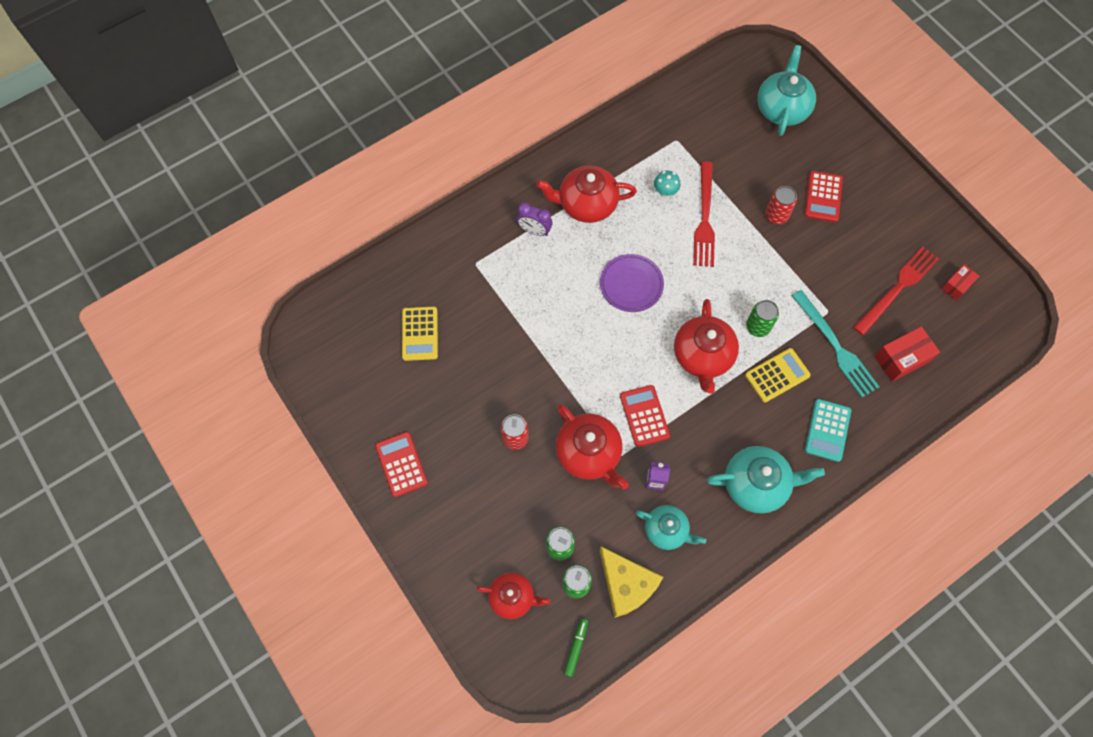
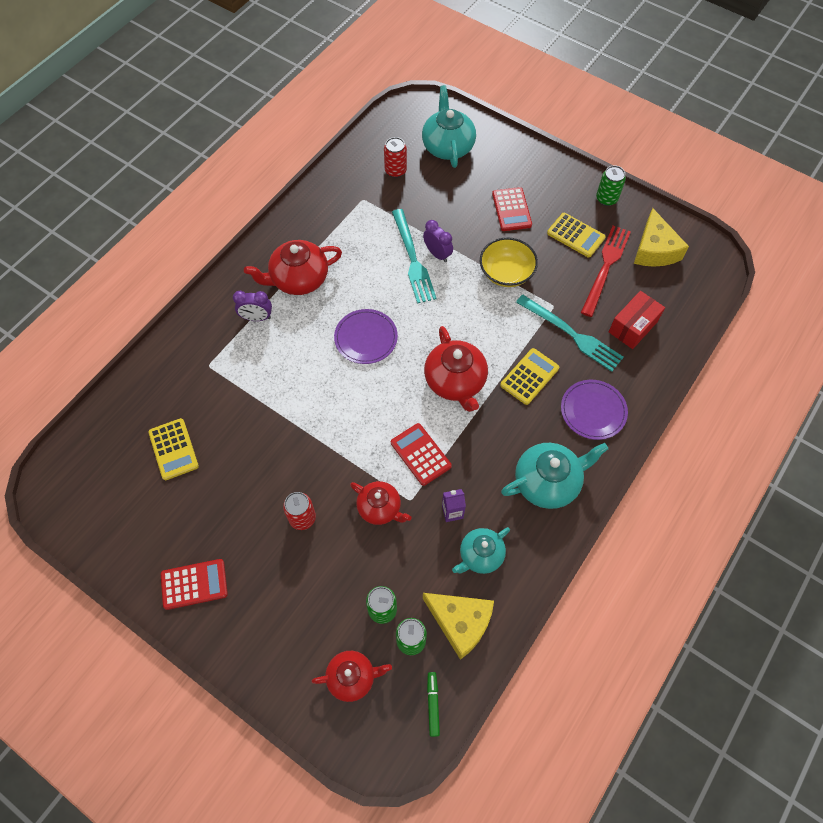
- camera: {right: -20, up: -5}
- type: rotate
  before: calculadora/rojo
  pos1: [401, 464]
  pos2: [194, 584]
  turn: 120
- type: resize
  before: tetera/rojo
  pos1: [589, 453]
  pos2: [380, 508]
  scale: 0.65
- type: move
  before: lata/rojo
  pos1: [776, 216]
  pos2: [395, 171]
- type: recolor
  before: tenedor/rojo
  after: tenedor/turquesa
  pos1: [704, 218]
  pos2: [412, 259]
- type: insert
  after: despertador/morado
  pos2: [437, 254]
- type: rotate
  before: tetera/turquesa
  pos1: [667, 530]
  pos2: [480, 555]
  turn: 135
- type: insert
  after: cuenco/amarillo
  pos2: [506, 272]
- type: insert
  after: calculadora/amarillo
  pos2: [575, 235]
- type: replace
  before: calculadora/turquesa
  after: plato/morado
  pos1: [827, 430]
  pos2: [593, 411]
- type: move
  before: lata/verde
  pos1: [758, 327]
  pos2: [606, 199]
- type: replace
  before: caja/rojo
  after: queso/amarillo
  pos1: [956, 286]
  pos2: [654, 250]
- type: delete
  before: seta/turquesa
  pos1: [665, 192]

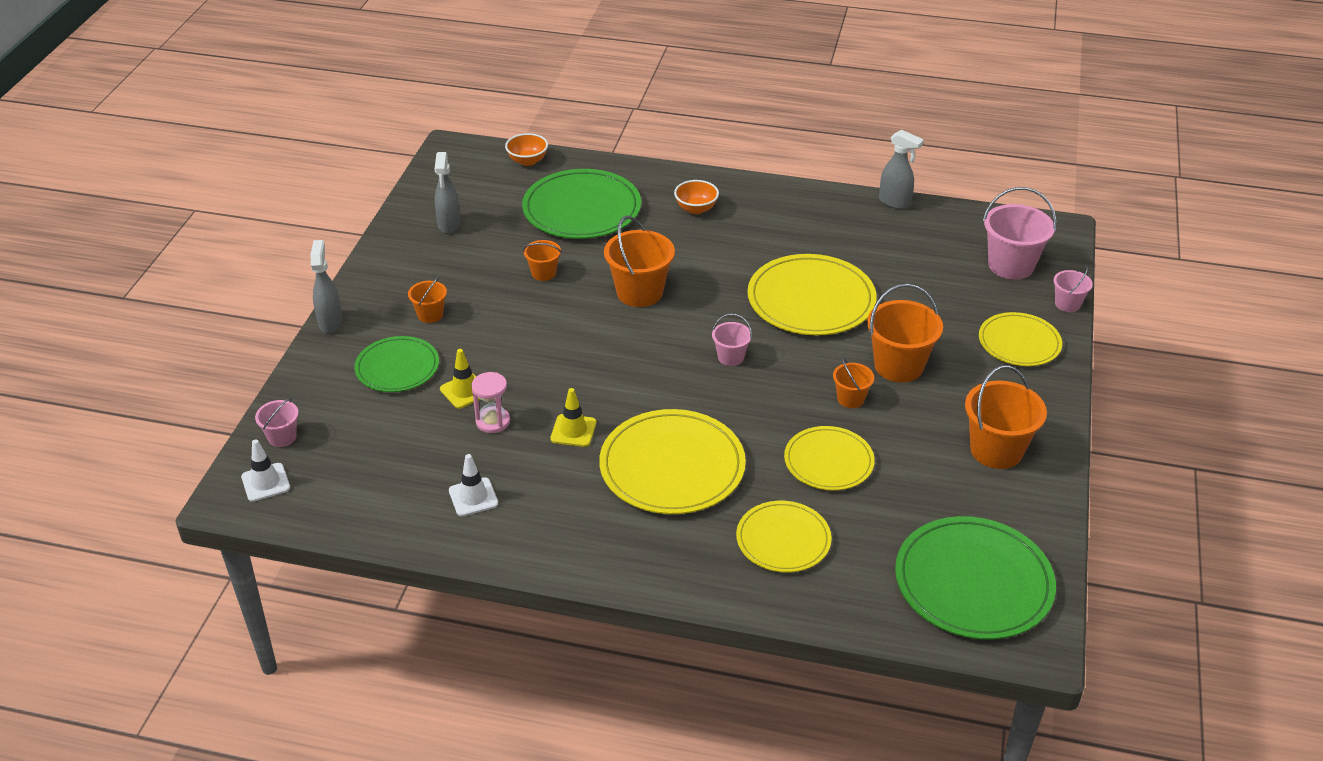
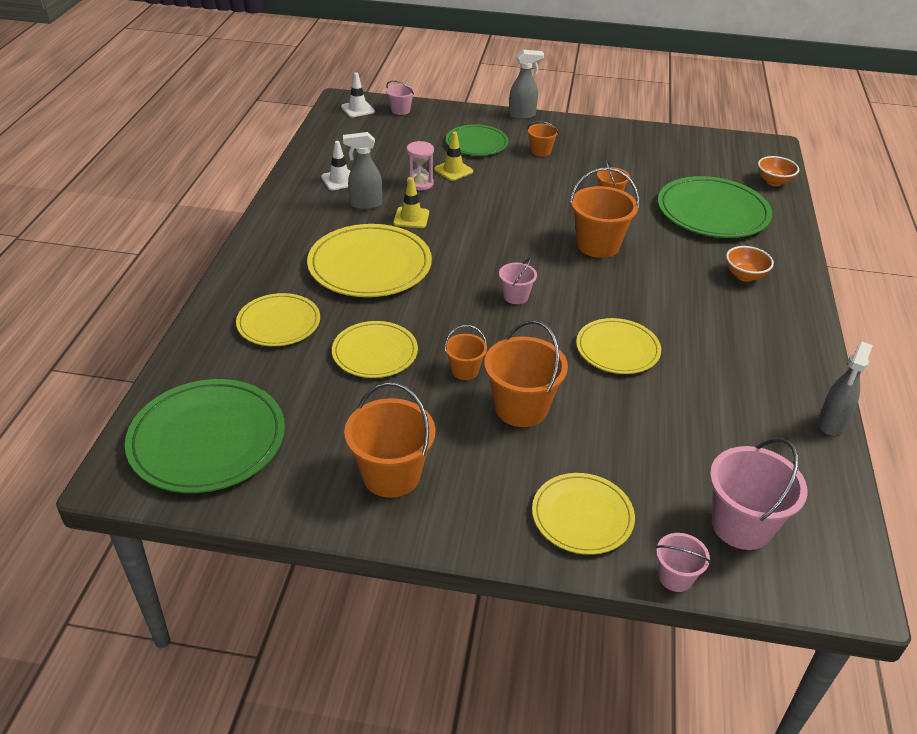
- camera: {right: 85, up: 0}
- type: move
  before: pulverizador/gris
  pos1: [449, 225]
  pos2: [365, 204]
- type: resize
  before: plato/amarillo
  pos1: [811, 300]
  pos2: [617, 349]
  scale: 0.62

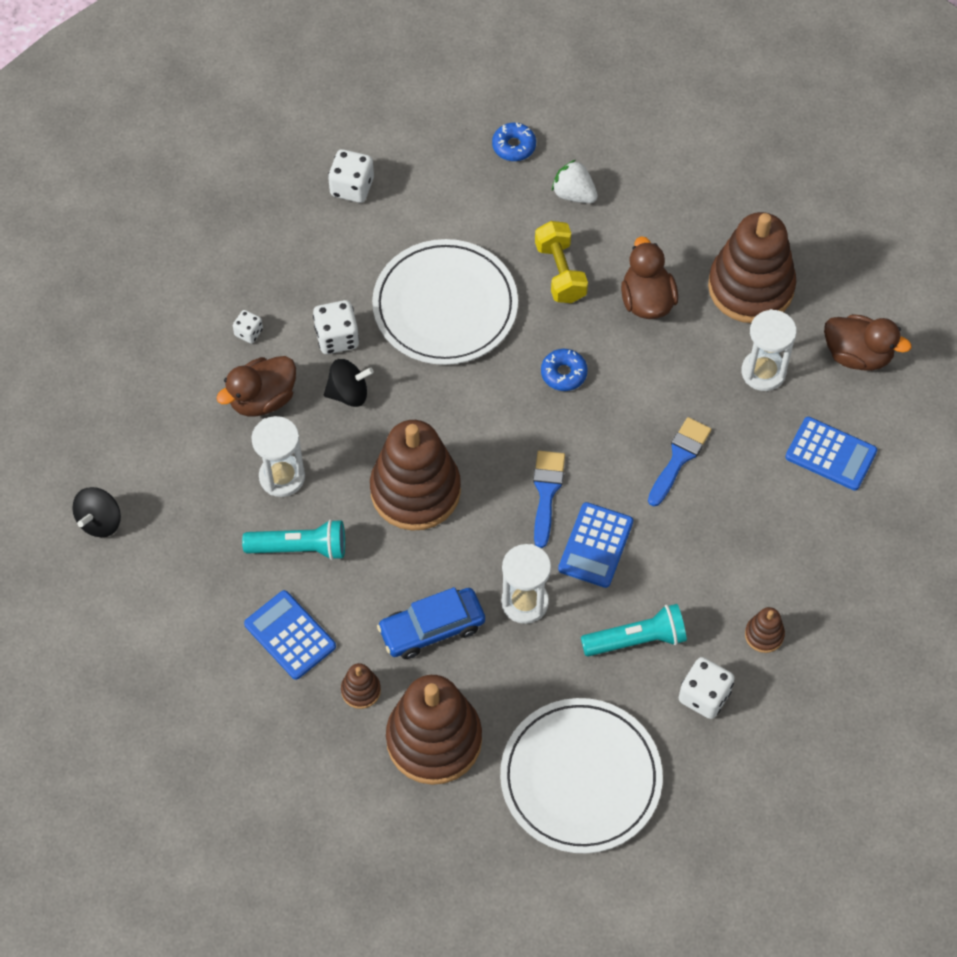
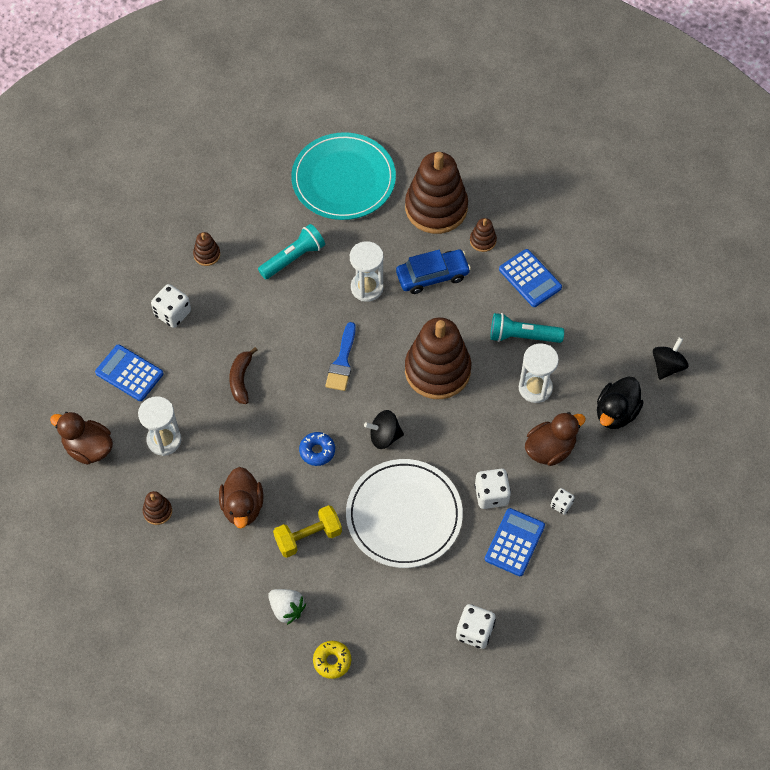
- camera: {right: -175, up: 0}
- type: resize
  before: juguete apilable/marrón
  pos1: [751, 287]
  pos2: [157, 511]
  scale: 0.42
- type: move
  before: dado/blanco
  pos1: [704, 696]
  pos2: [172, 313]
- type: replace
  before: pincel/azul
  after: plátano/marrón
  pos1: [679, 457]
  pos2: [241, 379]
- type: rotate
  before: lámpara de mano/turquesa
  pos1: [637, 640]
  pos2: [293, 258]
  turn: 150
- type: rotate
  before: mancuerna/amarillo
  pos1: [560, 272]
  pos2: [308, 537]
  turn: 75
- type: recolor
  before: plato/blanco
  after: plato/turquesa
  pos1: [581, 778]
  pos2: [343, 179]
- type: recolor
  before: rosquilla/azul
  after: rosquilla/amarillo
  pos1: [514, 146]
  pos2: [332, 661]
- type: move
  before: peonza/negro
  pos1: [348, 393]
  pos2: [384, 436]
- type: move
  before: calculadora/azul
  pos1: [595, 545]
  pos2: [514, 542]
- type: insert
  after: pato/negro
  pos2: [616, 412]

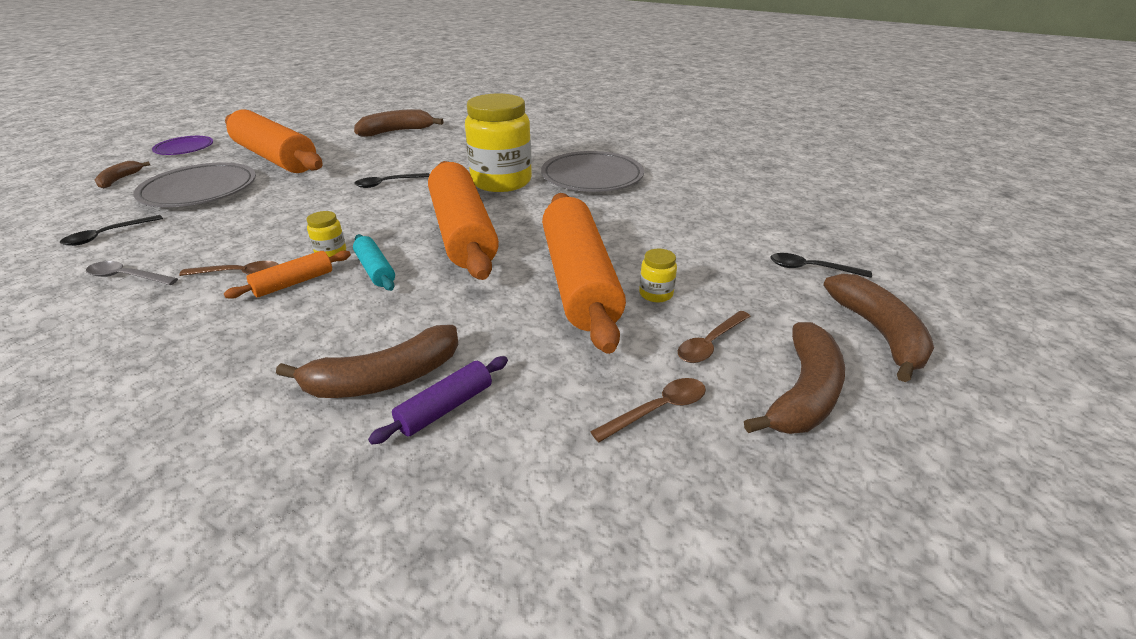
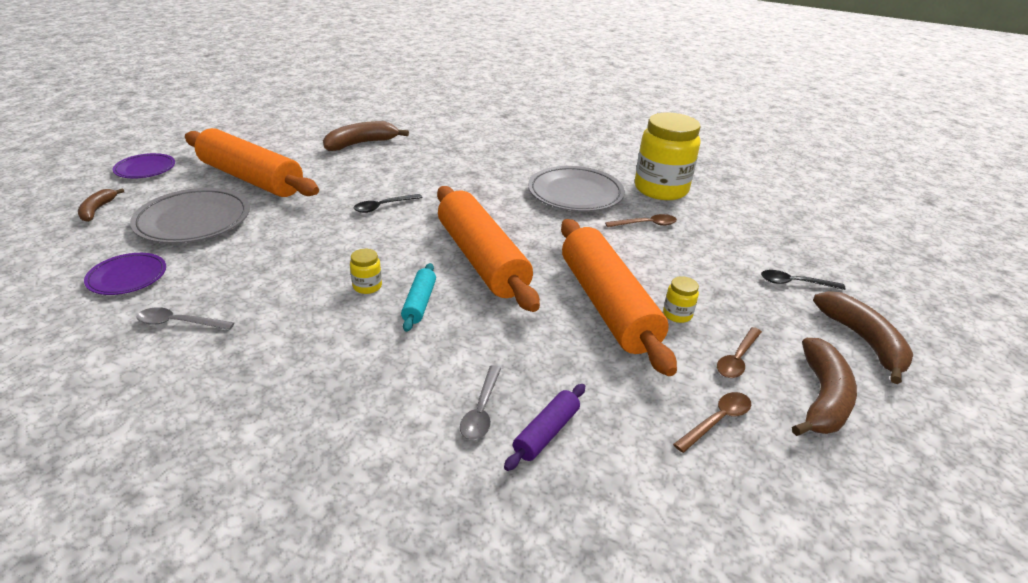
- camera: {right: -10, up: 0}
- type: replace
  before: cuchara/negro
  after: plato/morado
  pos1: [107, 235]
  pos2: [127, 277]
- type: rotate
  before: rodillo/turquesa
  pos1: [375, 270]
  pos2: [419, 303]
  turn: 45
- type: replace
  before: plátano/marrón
  after: cuchara/gris
  pos1: [384, 379]
  pos2: [481, 410]
- type: move
  before: cuchara/marrón
  pos1: [239, 274]
  pos2: [646, 224]
- type: move
  before: tarro/amarillo
  pos1: [501, 181]
  pos2: [661, 189]
- type: delete
  before: rodillo/naranja
  pos1: [294, 283]

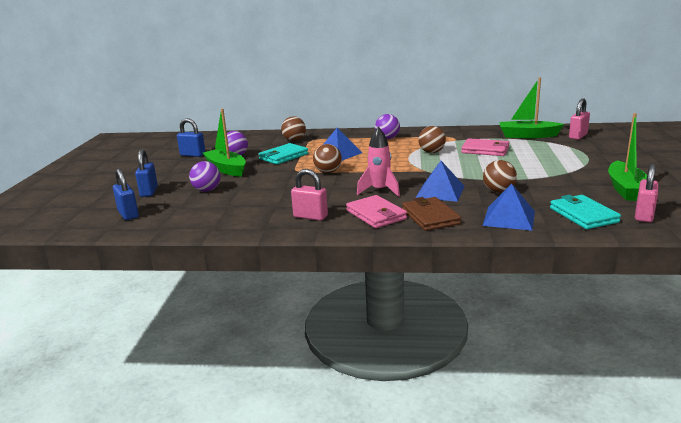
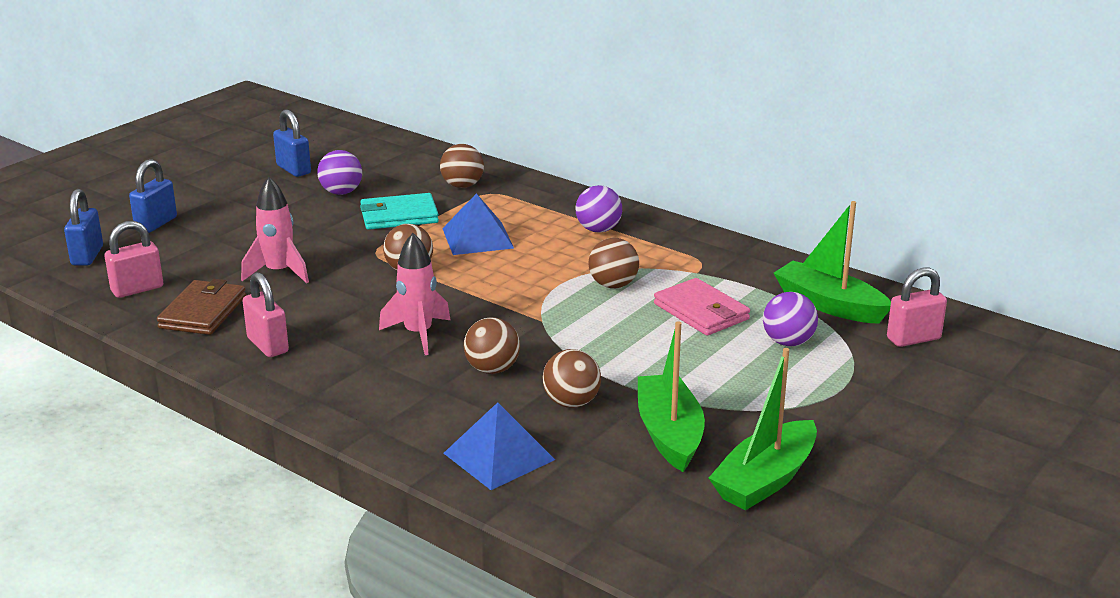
- camera: {right: 30, up: 5}
- type: move
  before: candado/rosa
  pos1: [644, 215]
  pos2: [137, 289]
- type: move
  before: cartera/marrón
  pos1: [430, 217]
  pos2: [203, 312]
- type: insert
  after: cohete/rosa
  pos2: [279, 272]
- type: replace
  before: pirámide/azul
  after: pelota/marrón
  pos1: [440, 191]
  pos2: [492, 369]
- type: move
  before: barco/verde
  pos1: [226, 169]
  pos2: [669, 434]
- type: move
  before: pelota/morado
  pos1: [207, 190]
  pos2: [788, 342]
- type: delete
  before: cartera/rosa
  pos1: [376, 215]
- type: delete
  before: cartera/turquesa
  pos1: [583, 215]

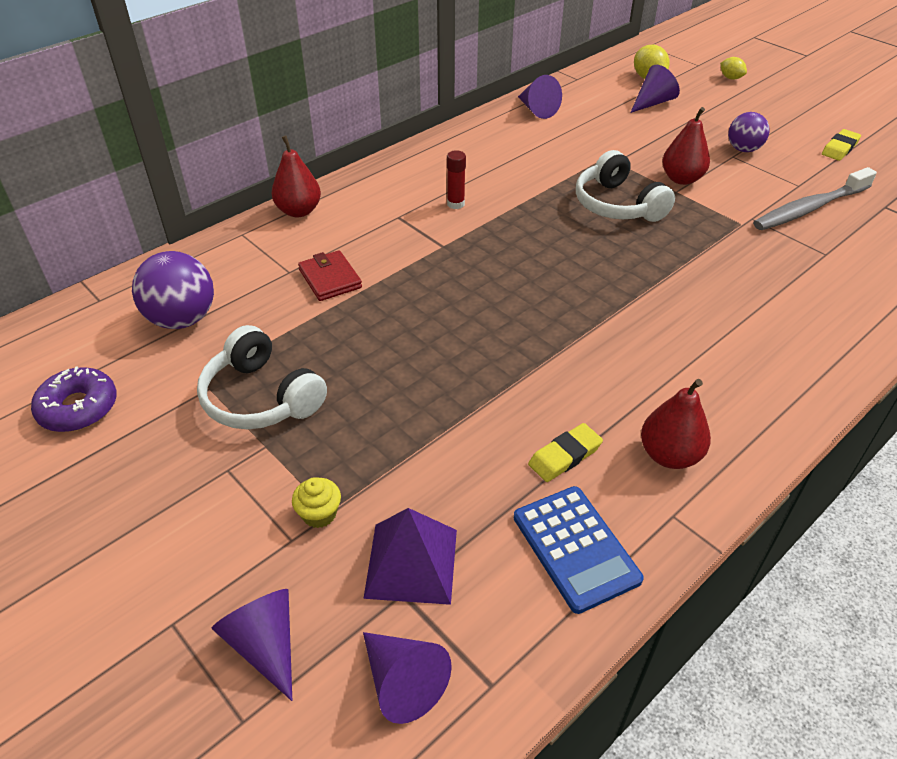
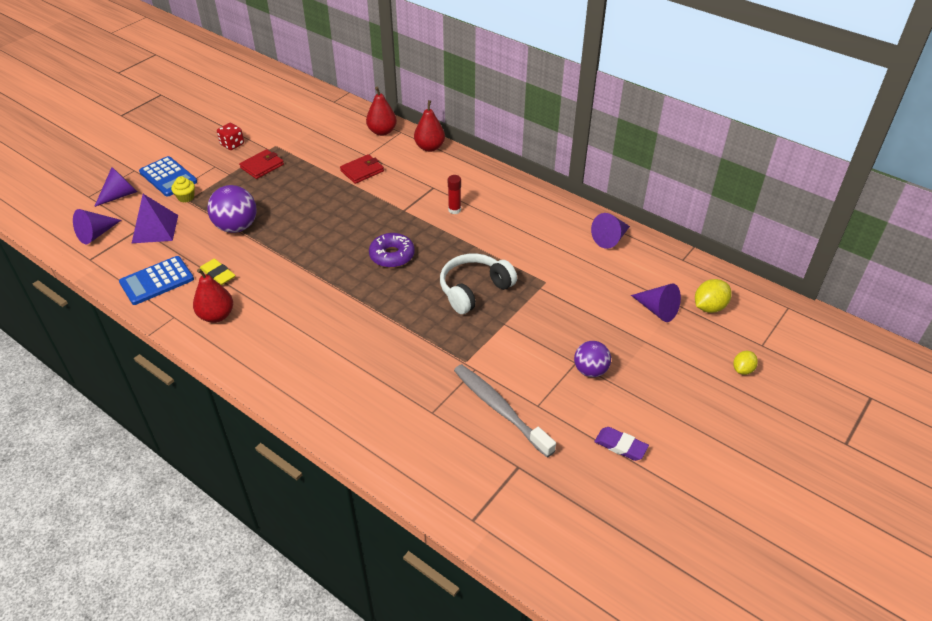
- camera: {right: 80, up: 0}
- type: insert
  after: calculadora/azul
  pos2: [168, 177]
- type: move
  before: pelota/morado
  pos1: [182, 319]
  pos2: [236, 227]
- type: insert
  after: dado/rojo
  pos2: [232, 144]
- type: replace
  before: auriculares/blanco
  after: cartera/rojo
  pos1: [261, 397]
  pos2: [262, 166]
- type: move
  before: pera/rojo
  pos1: [681, 179]
  pos2: [382, 131]
- type: move
  before: rosquilla/morado
  pos1: [78, 408]
  pos2: [392, 255]
- type: recolor
  before: goma de borrar/amarillo
  after: goma de borrar/morado
  pos1: [840, 148]
  pos2: [620, 446]

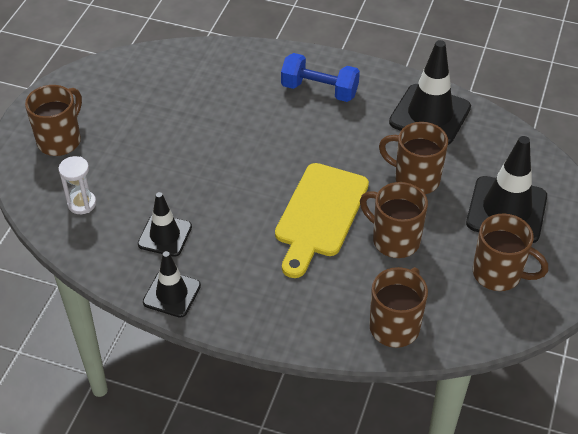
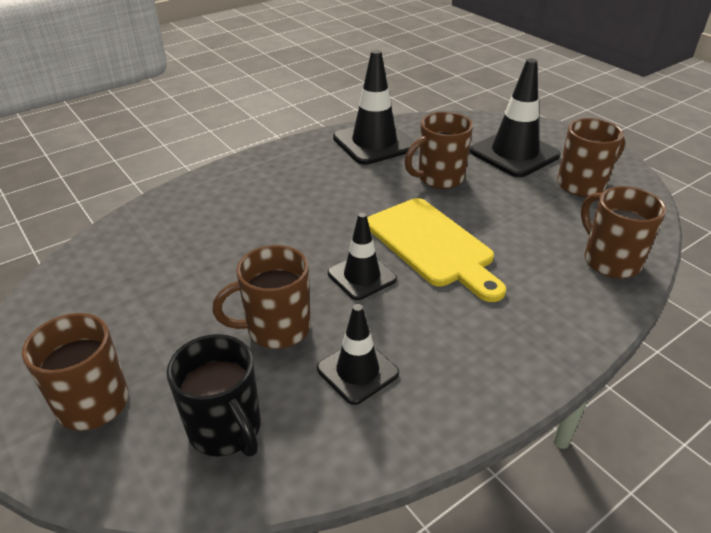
- camera: {right: -55, up: -10}
- type: replace
  before: reloj de arena/blanco
  after: taza/negro
  pos1: [82, 203]
  pos2: [226, 429]
- type: move
  before: taza/marrón
  pos1: [394, 240]
  pos2: [276, 329]
- type: move
  before: cono de tráfico/negro
  pos1: [172, 294]
  pos2: [362, 276]
- type: delete
  before: mancuerna/azul
  pos1: [319, 90]

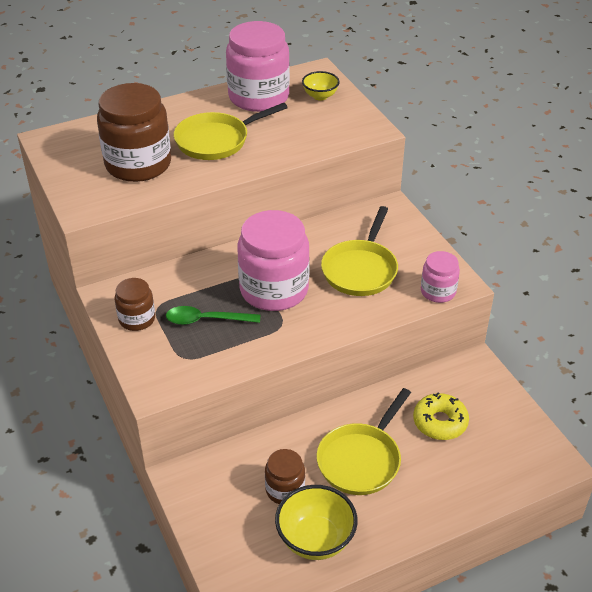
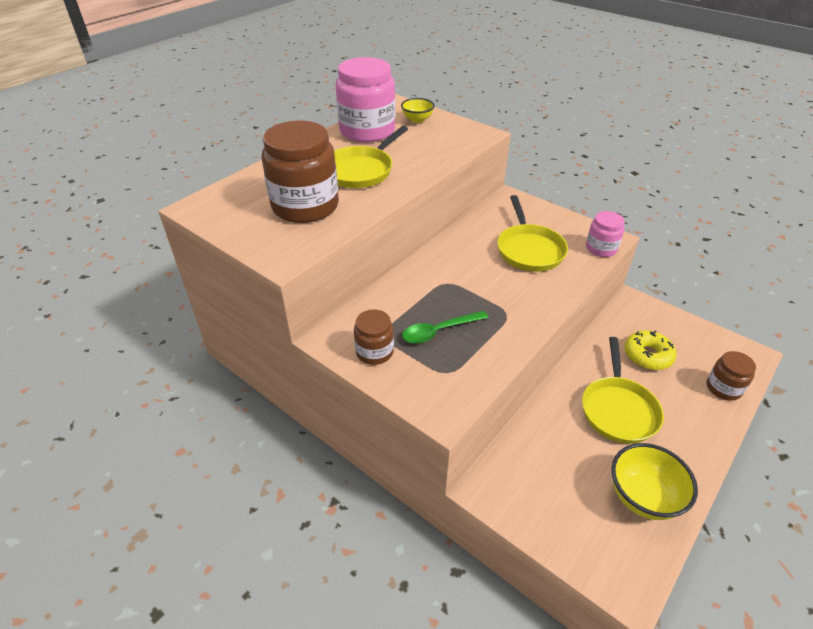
- camera: {right: -25, up: 0}
- type: move
  before: tarro/marrón
  pos1: [285, 489]
  pos2: [723, 388]
- type: delete
  before: tarro/rosa
  pos1: [274, 290]

